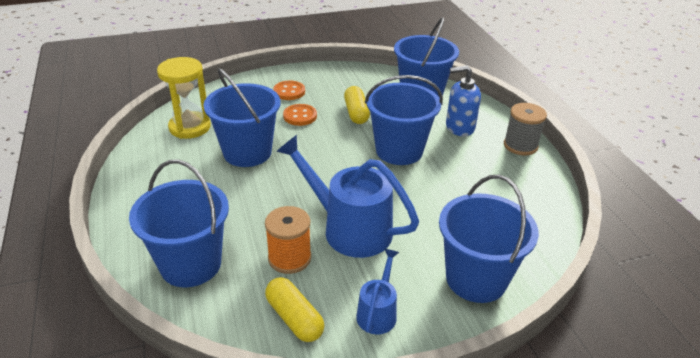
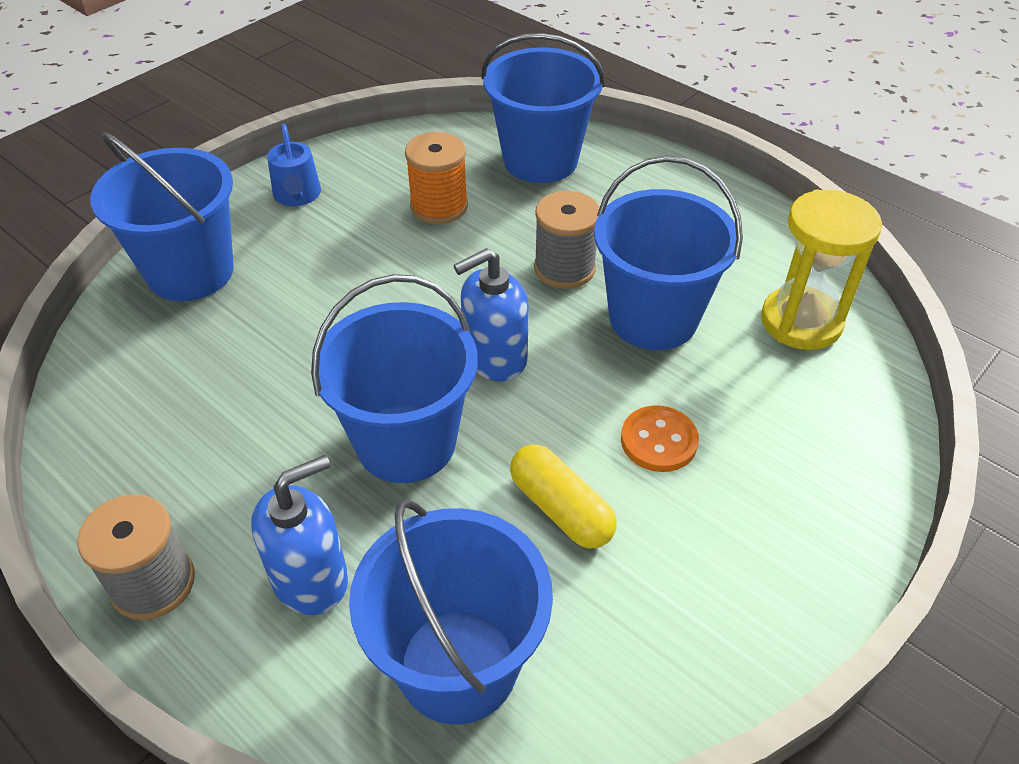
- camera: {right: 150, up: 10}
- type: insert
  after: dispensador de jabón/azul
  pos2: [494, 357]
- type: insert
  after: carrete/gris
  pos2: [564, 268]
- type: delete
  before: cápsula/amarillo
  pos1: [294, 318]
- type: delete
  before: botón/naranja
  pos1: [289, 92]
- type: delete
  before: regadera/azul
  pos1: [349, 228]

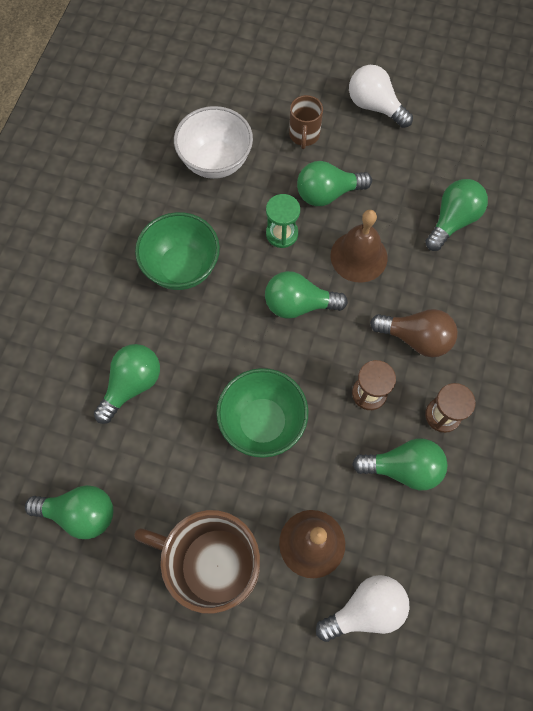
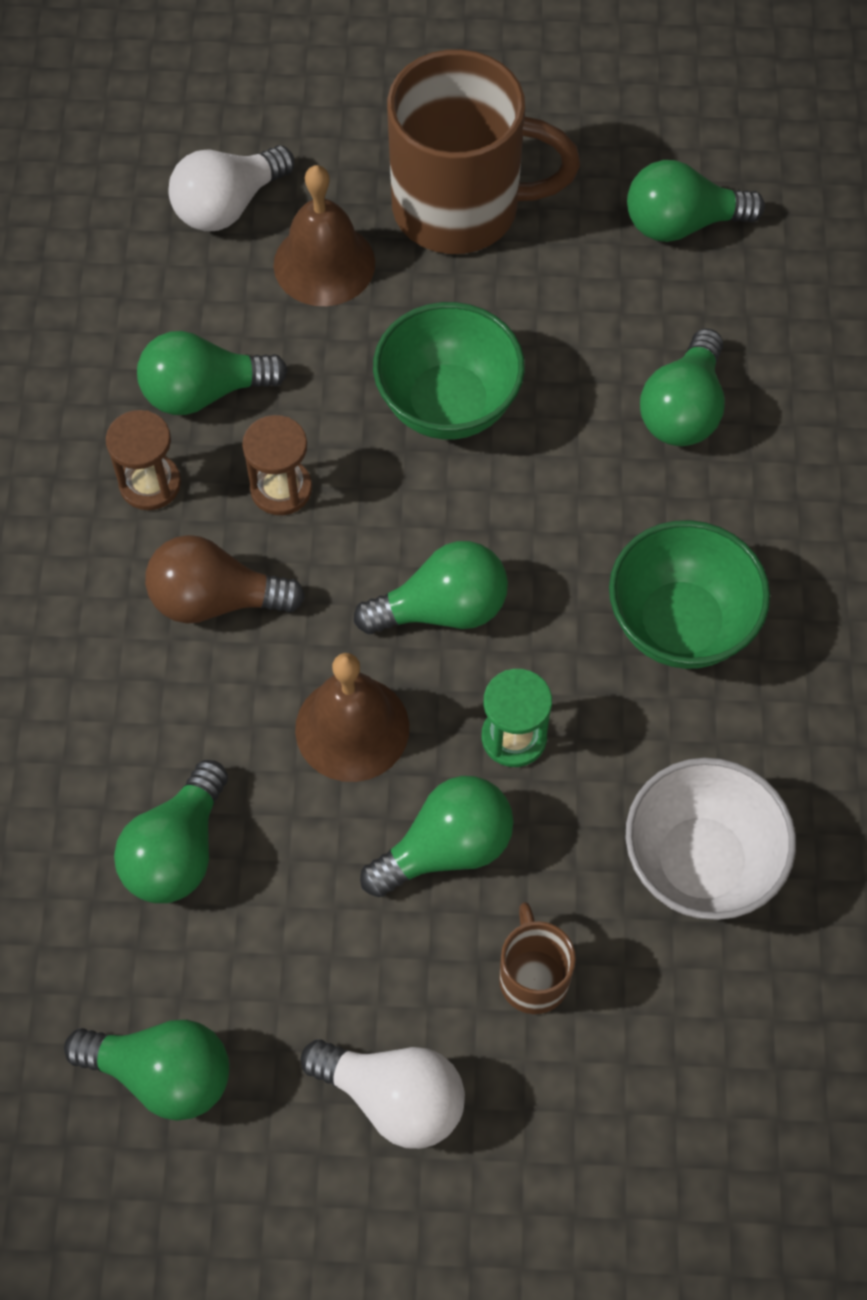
- camera: {right: 165, up: -5}
- type: insert
  after: bombilla/verde
  pos2: [163, 1074]

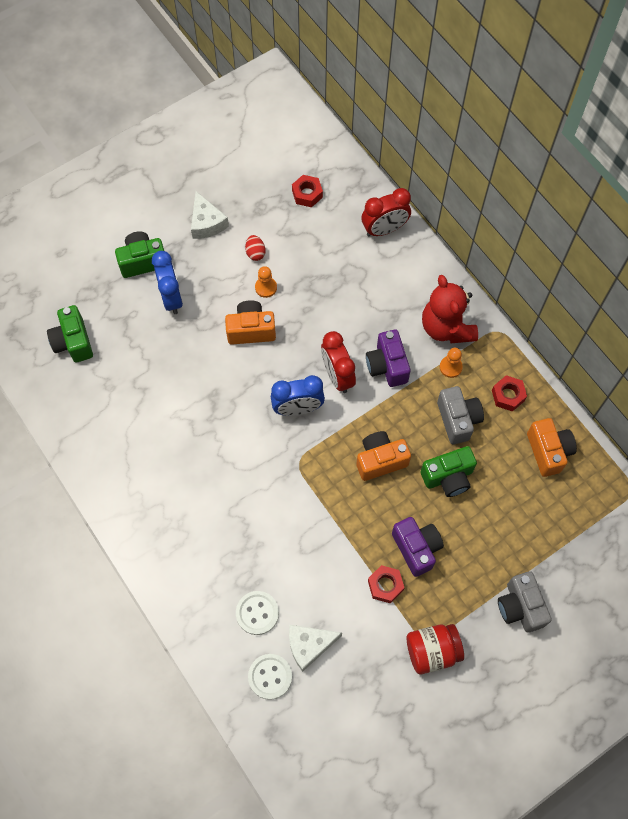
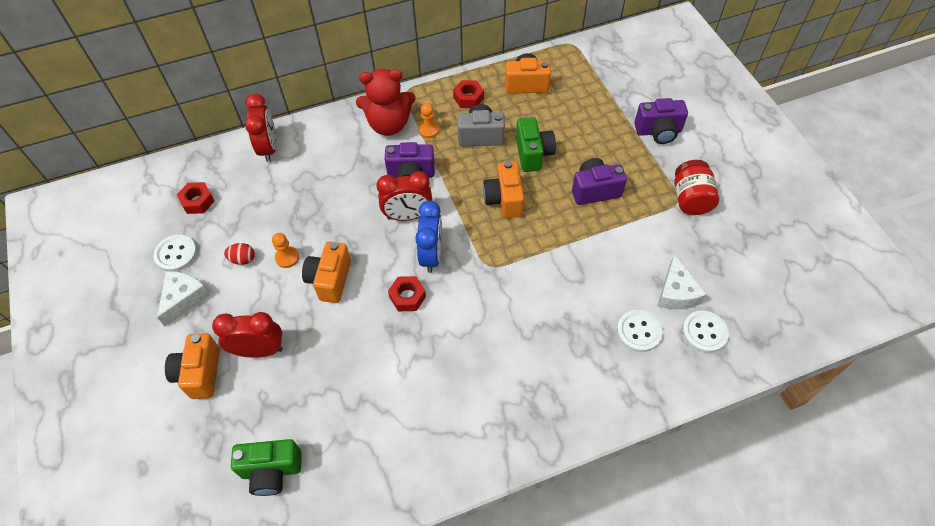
- camera: {right: -75, up: -10}
- type: insert
  after: botón/blanco
  pos2: [176, 254]
- type: rotate
  before: queso/blanco
  pos1: [206, 223]
  pos2: [184, 299]
  turn: -60
- type: recolor
  before: cámara/verde
  after: cámara/naranja
  pos1: [142, 261]
  pos2: [200, 373]
- type: recolor
  before: despertador/azul
  after: despertador/rojo
  pos1: [172, 297]
  pos2: [259, 350]
- type: move
  before: tuerca/rojo
  pos1: [385, 585]
  pos2: [407, 297]
- type: recolor
  before: cámara/gris
  after: cámara/morado
  pos1: [520, 607]
  pos2: [658, 132]

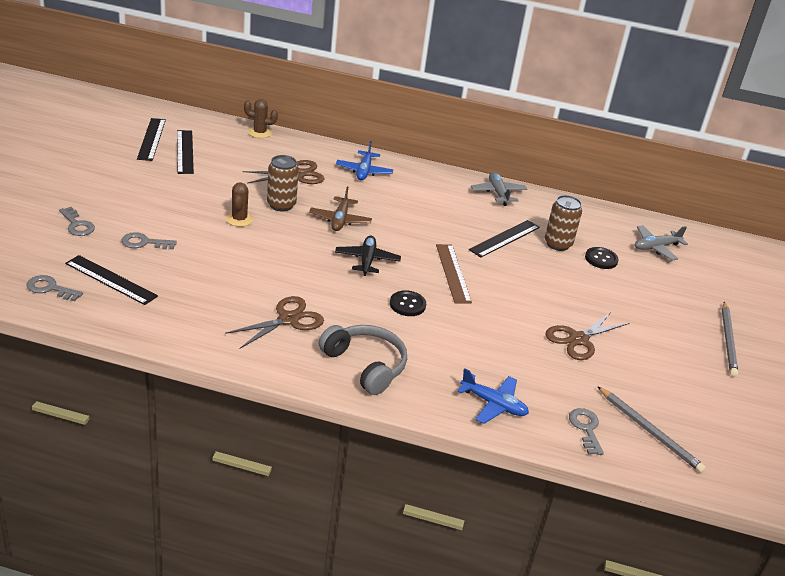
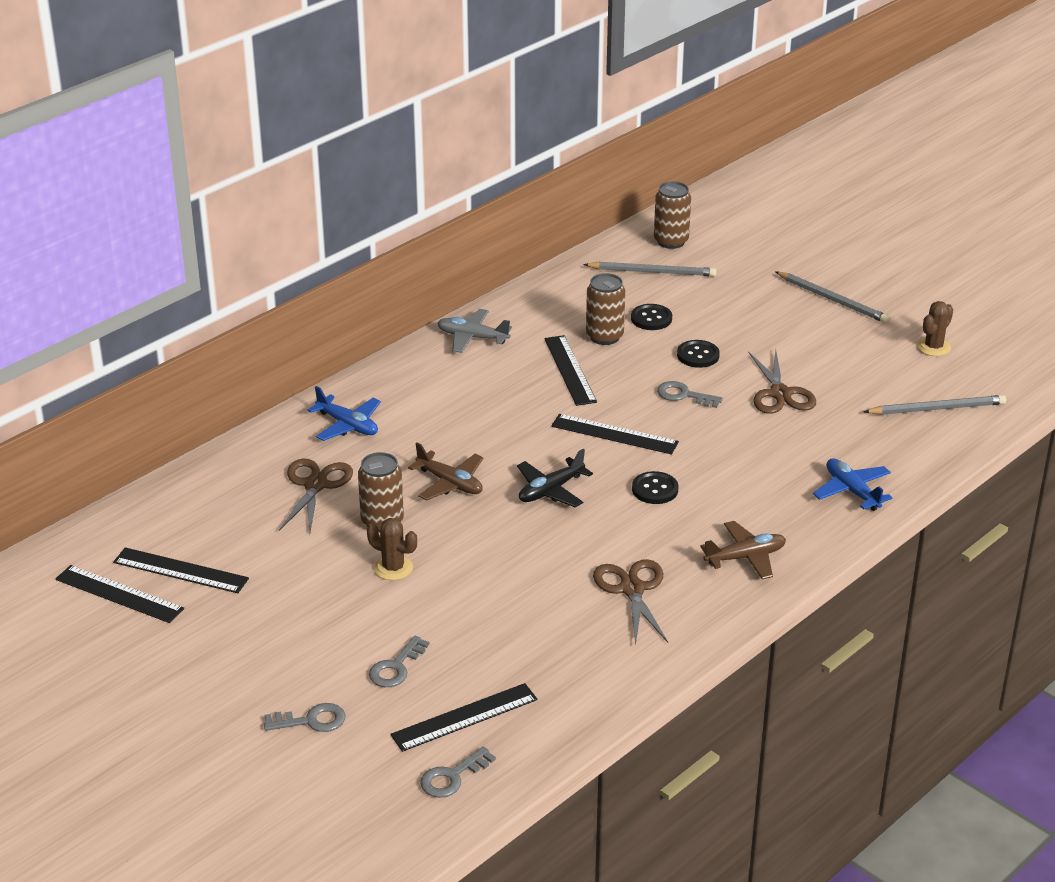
- camera: {right: -55, up: 0}
- type: rotate
  before: avión/negro
  pos1: [367, 260]
  pos2: [550, 490]
  turn: -75
- type: recolor
  before: regla/marrón
  after: regla/negro
  pos1: [453, 273]
  pos2: [614, 434]
- type: replace
  before: avión/gris
  after: lápiz/gris
  pos1: [656, 247]
  pos2: [652, 272]
- type: insert
  after: lata/marrón
  pos2: [671, 241]
- type: move
  before: llave/gris
  pos1: [586, 428]
  pos2: [684, 395]
- type: insert
  after: botón/negro
  pos2: [698, 355]
- type: replace
  before: auriculares/gris
  after: avión/marrón
  pos1: [365, 365]
  pos2: [745, 557]
- type: rotate
  before: avión/azul
  pos1: [493, 404]
  pos2: [852, 491]
  turn: -90
- type: move
  before: cactus/marrón
  pos1: [260, 133]
  pos2: [933, 347]

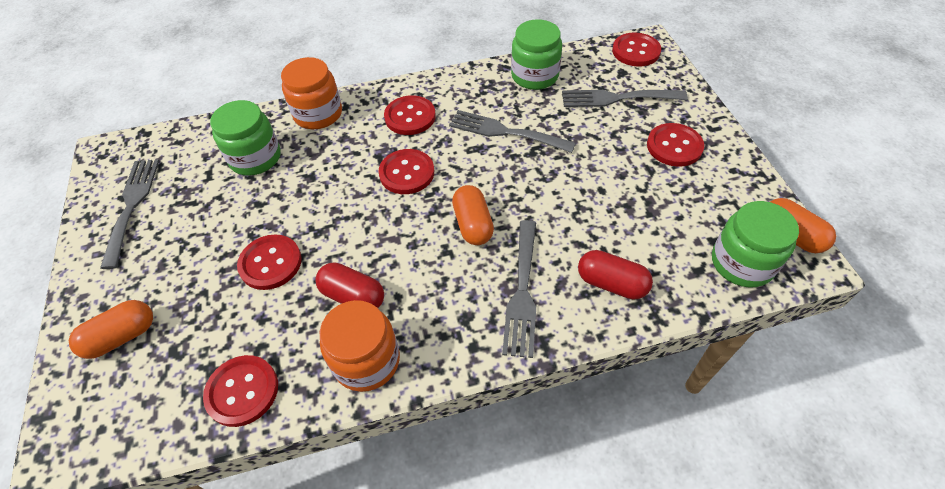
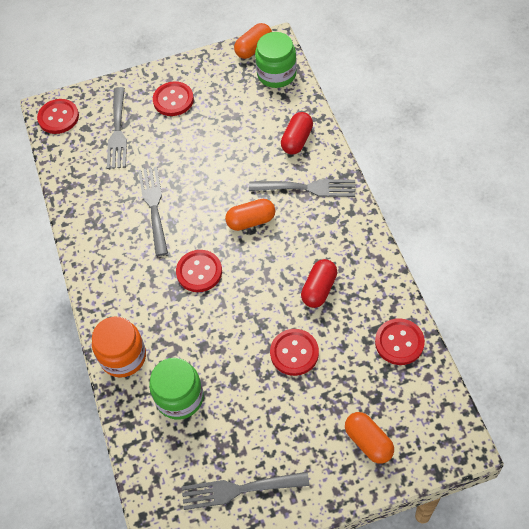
- camera: {right: -90, up: 5}
- type: rotate
  before: tenedor/gris
  pos1: [505, 132]
  pos2: [154, 206]
  turn: 150
- type: delete
  before: tarro/naranja
  pos1: [366, 361]
- type: delete
  before: botón/rojo
  pos1: [410, 117]
- type: delete
  before: tarro/verde
  pos1: [534, 76]

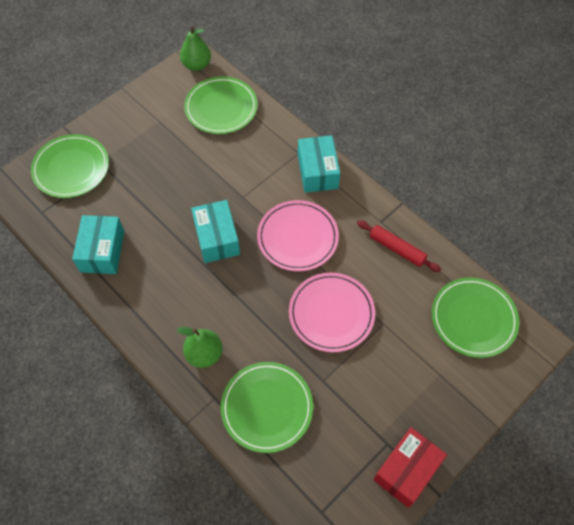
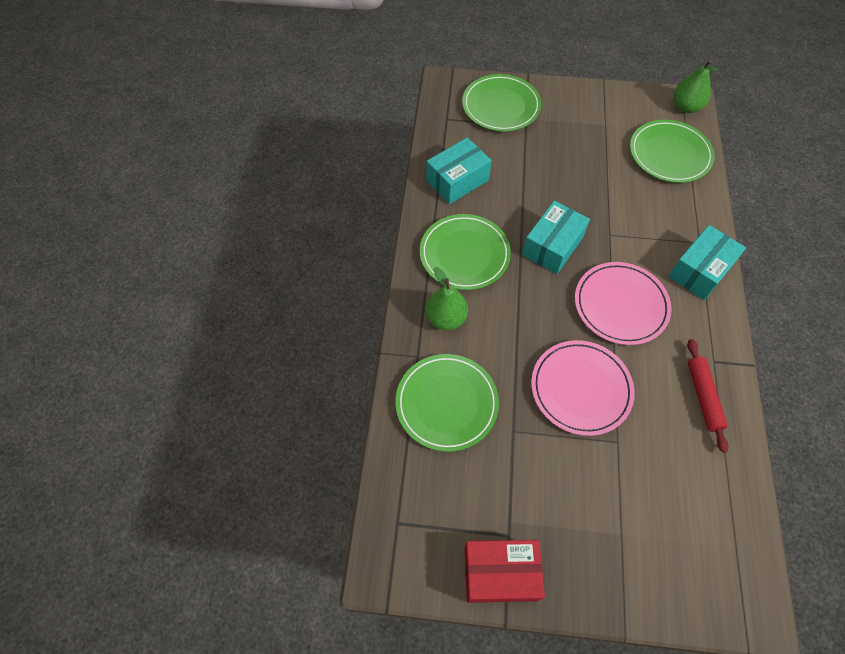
- camera: {right: 50, up: 0}
- type: move
  before: plato/verde
  pos1: [473, 319]
  pos2: [464, 254]

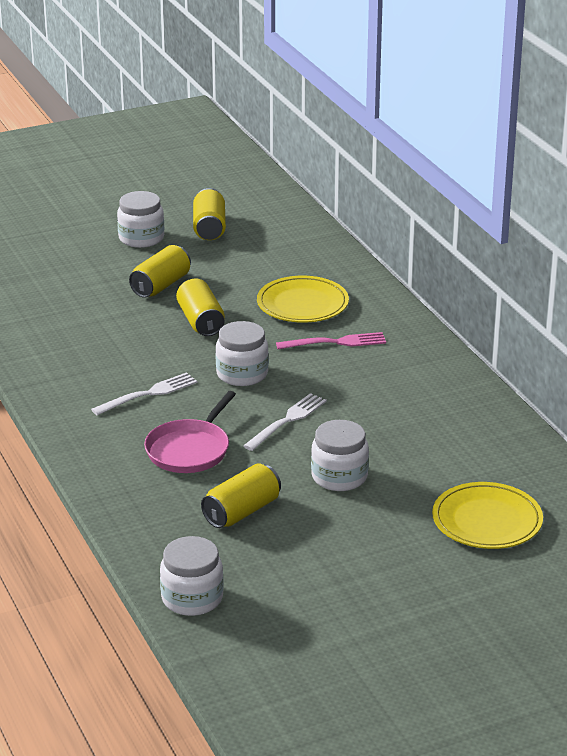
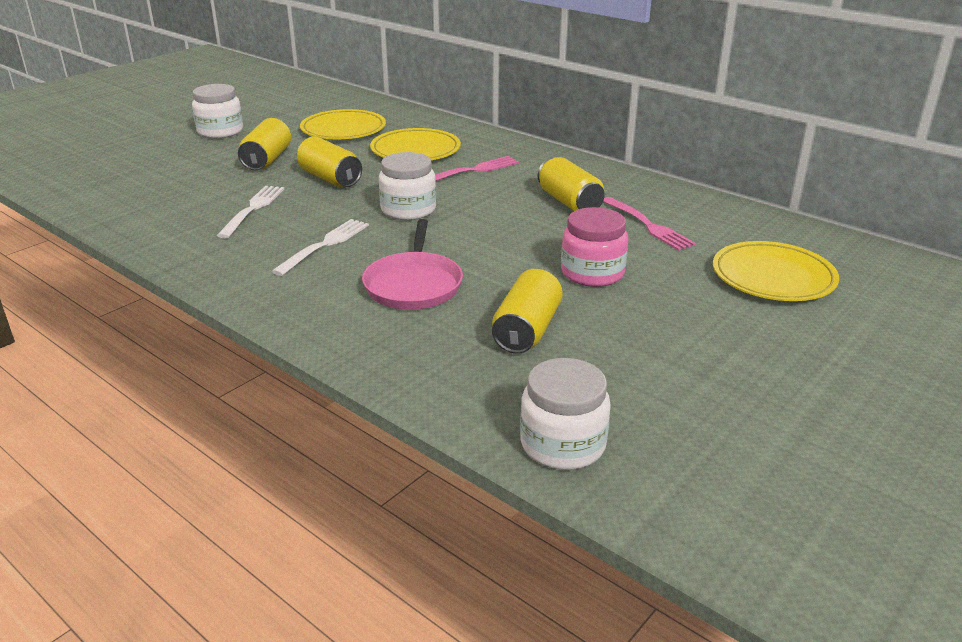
- camera: {right: -25, up: 0}
- type: move
  before: tenedor/blanco
  pos1: [287, 421]
  pos2: [253, 209]
- type: insert
  after: plato/amarillo
  pos2: [343, 129]
- type: move
  before: lata/amarillo
  pos1: [209, 228]
  pos2: [569, 202]
- type: recolor
  before: tarro/blanco
  after: tarro/rosa
  pos1: [339, 477]
  pos2: [592, 273]
- type: insert
  after: tenedor/rosa
  pos2: [648, 225]

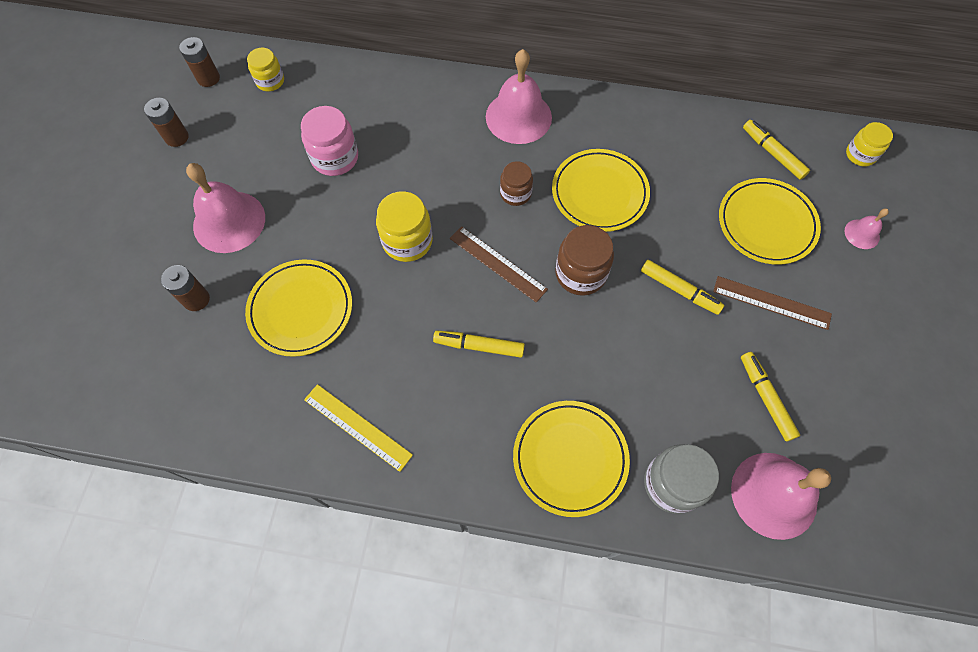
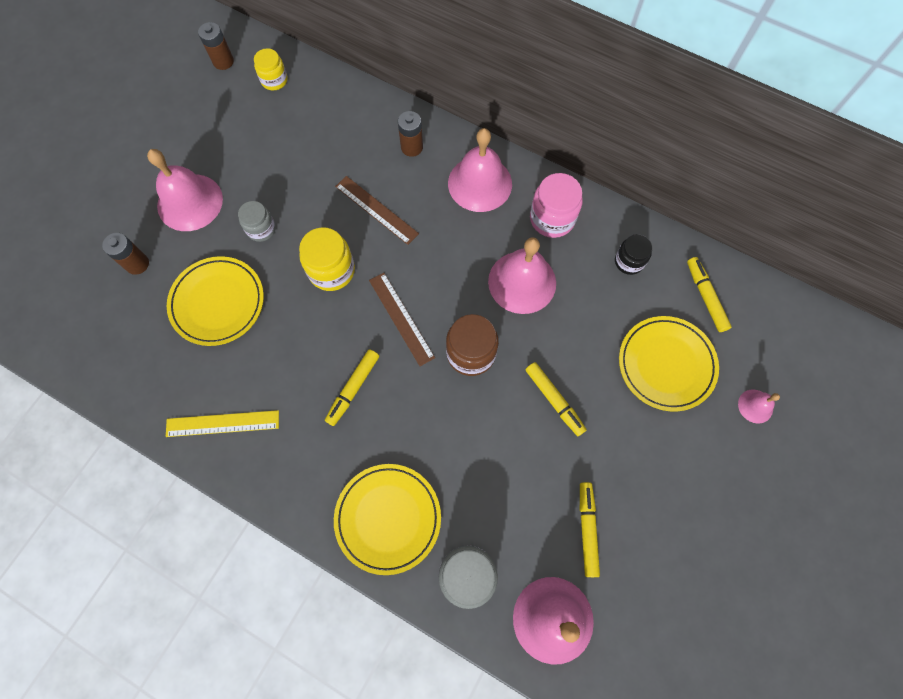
- camera: {right: 20, up: 5}
- type: rotate
  before: regla/amarillo
  pos1: [357, 427]
  pos2: [222, 423]
  turn: -60
- type: insert
  after: tarro/gris
  pos2: [261, 229]
- type: rotate
  before: rotulador/amarillo
  pos1: [479, 346]
  pos2: [353, 388]
  turn: -90
- type: move
  before: regla/marrón
  pos1: [771, 303]
  pos2: [376, 210]
- type: move
  before: pila/marrón
  pos1: [177, 137]
  pos2: [412, 147]
- type: replace
  before: plato/amarillo
  after: campana/rosa
  pos1: [599, 193]
  pos2: [522, 282]
- type: move
  before: tarro/rosa
  pos1: [335, 158]
  pos2: [552, 218]
- type: insert
  after: tarro/negro
  pos2: [629, 261]
- type: delete
  before: tarro/marrón
  pos1: [515, 193]
- type: delete
  before: tarro/amarillo
  pos1: [860, 155]

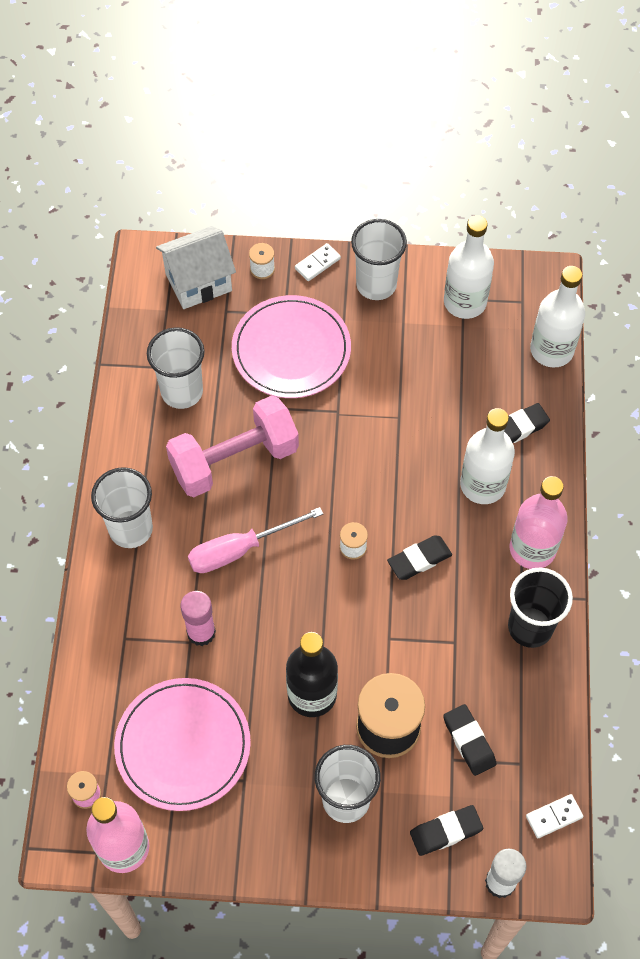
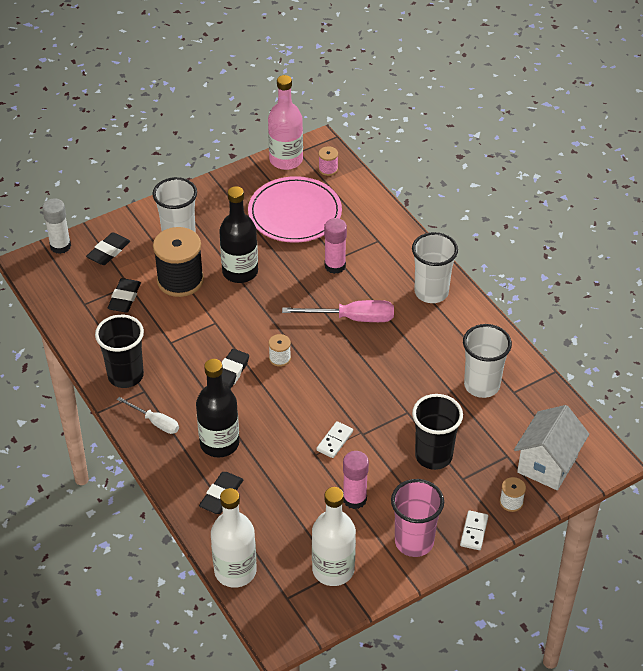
- camera: {right: 145, up: -15}
- type: rotate
  before: goma de borrar/negro
  pos1: [469, 741]
  pos2: [124, 298]
  turn: 75
- type: replace
  before: botella/rosa
  after: destornillador/blanco
  pos1: [532, 549]
  pos2: [155, 422]
- type: recolor
  before: botella/blanco
  after: botella/negro
  pos1: [483, 485]
  pos2: [219, 443]
- type: rotate
  before: destornillador/rosa
  pos1: [240, 549]
  pos2: [352, 318]
  turn: 60
- type: move
  before: ficha de dominó/blanco
  pos1: [554, 816]
  pos2: [335, 441]
- type: insert
  after: barra de pegamento/rosa
  pos2: [354, 499]
- type: recolor
  before: vaso/blanco
  after: vaso/rosa
  pos1: [376, 285]
  pos2: [414, 542]
- type: replace
  before: plato/rosa
  after: vaso/negro
  pos1: [291, 350]
  pos2: [433, 456]
- type: delete
  before: mancuerna/rosa
  pos1: [234, 460]

